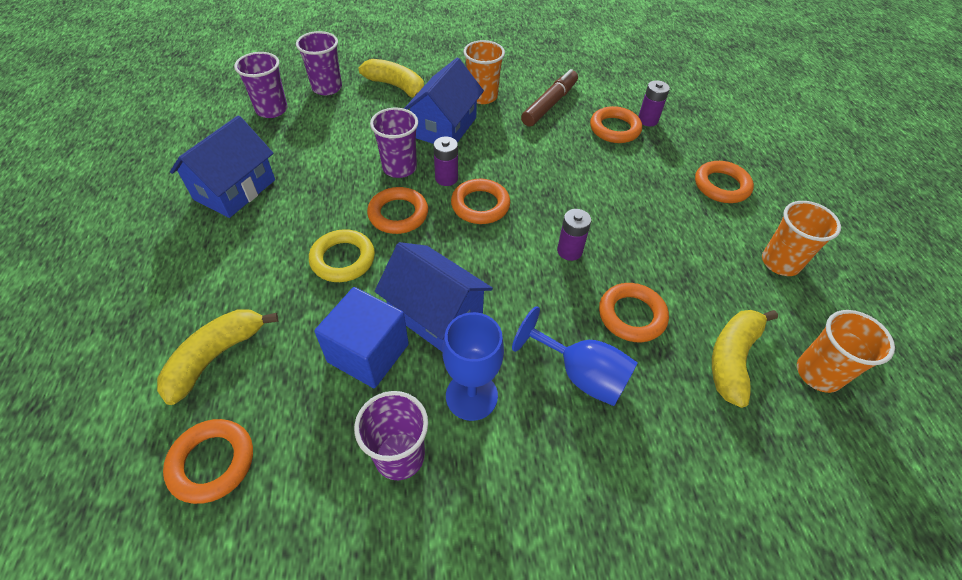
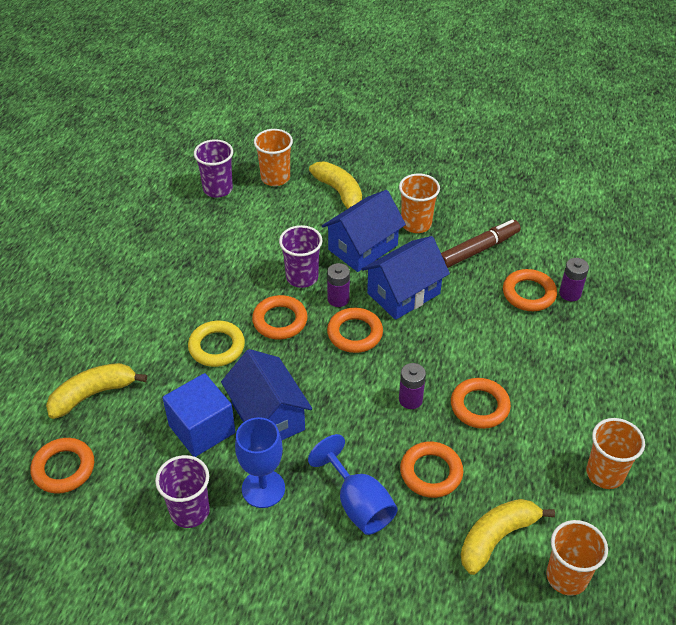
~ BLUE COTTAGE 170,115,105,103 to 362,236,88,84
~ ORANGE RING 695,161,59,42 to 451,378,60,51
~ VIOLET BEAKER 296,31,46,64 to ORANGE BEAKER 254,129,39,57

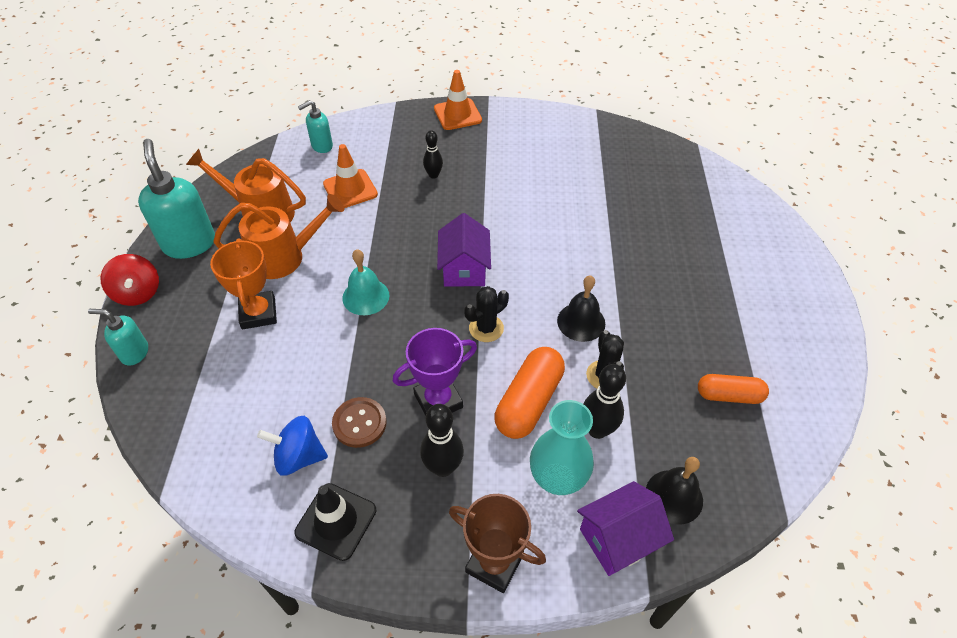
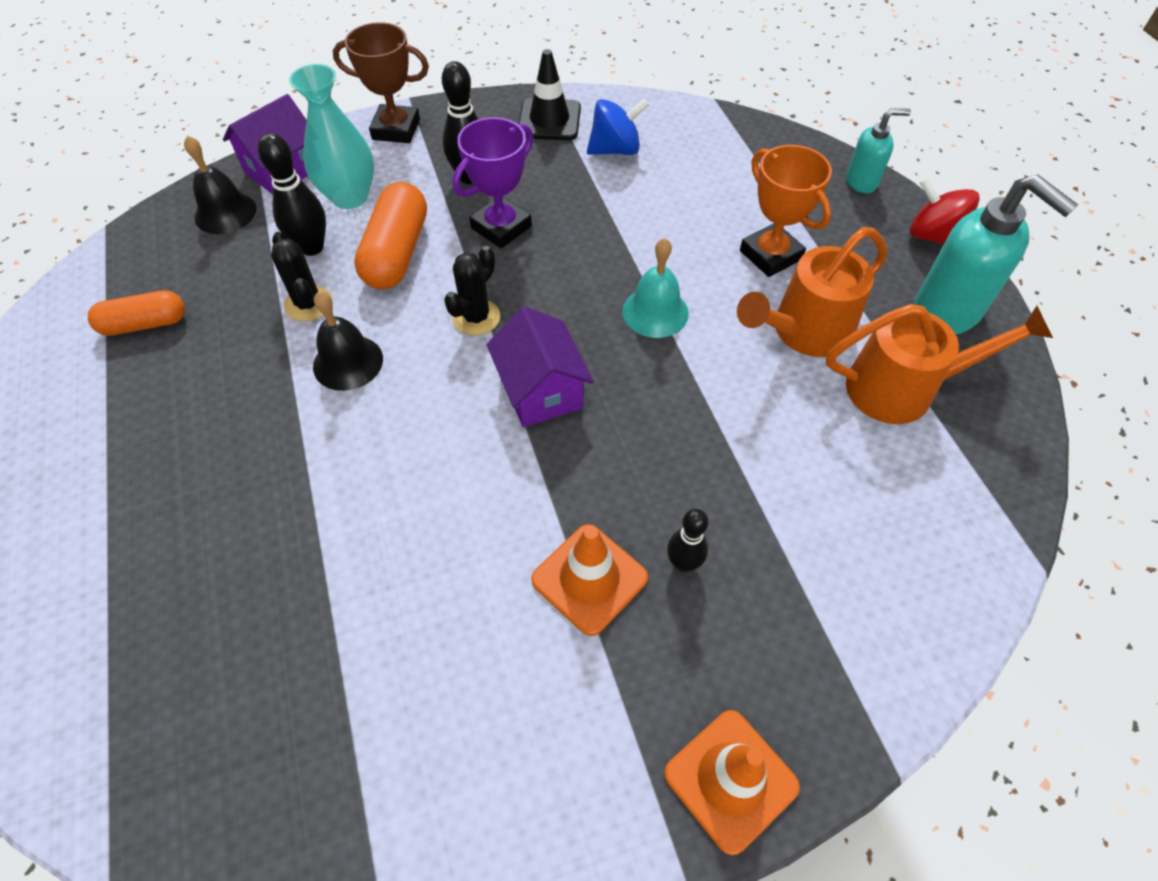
- TEAL SOAP PUMP 298,100,35,53
- DARK BROWN SEWING BUTTON 332,397,55,51
~ ORANGE TRAFFIC CONE 323,144,55,64 to 531,524,117,112

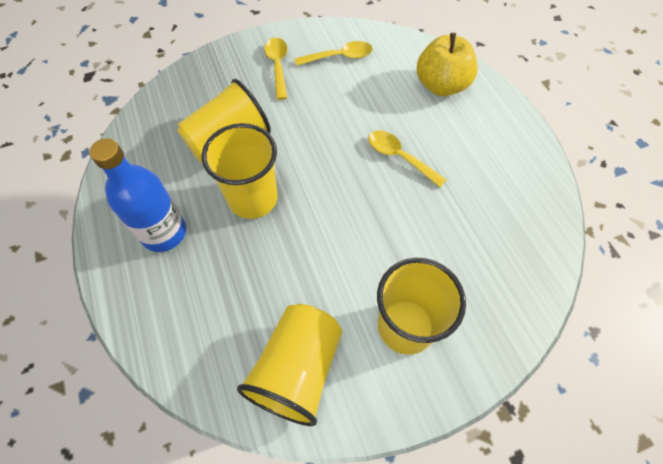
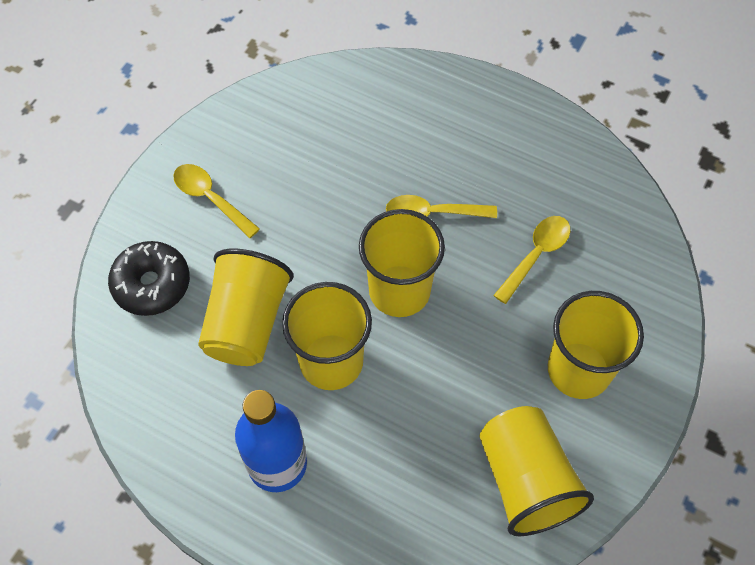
- GOLDEN APPLE 417,33,61,63
+ BLACK DONUT 108,241,82,75
+ GOLDEN BEAKER 359,209,86,108
~ GOLDEN SPOON 295,41,78,25 to 493,216,78,88

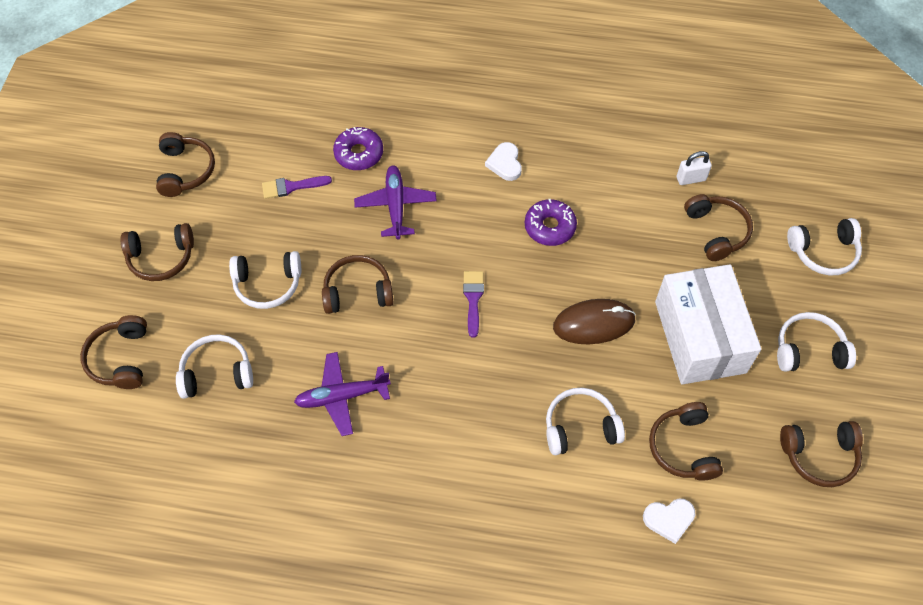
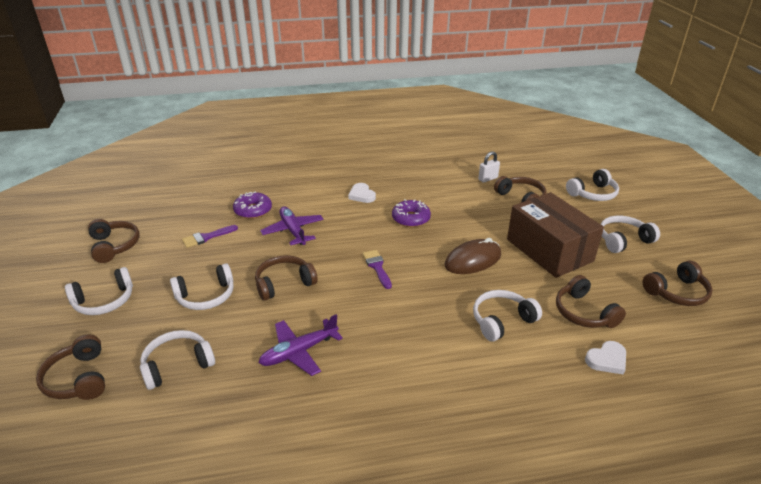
~ DARK BROWN OVER-EAR HEADPHONES 121,223,73,58 to WHITE OVER-EAR HEADPHONES 65,267,68,48
~ WHITE PACKAGE 655,264,106,120 to DARK BROWN PACKAGE 507,192,97,86

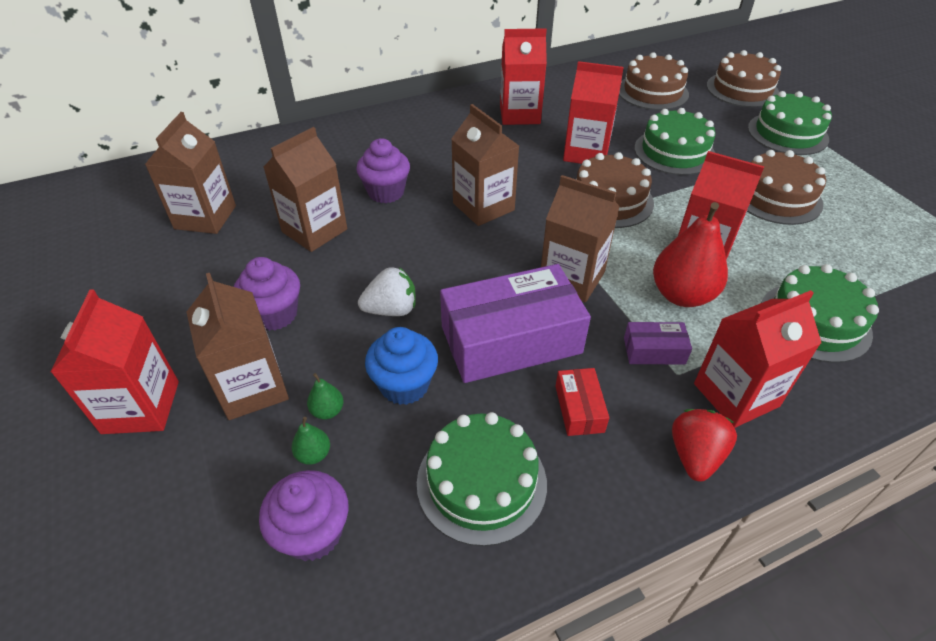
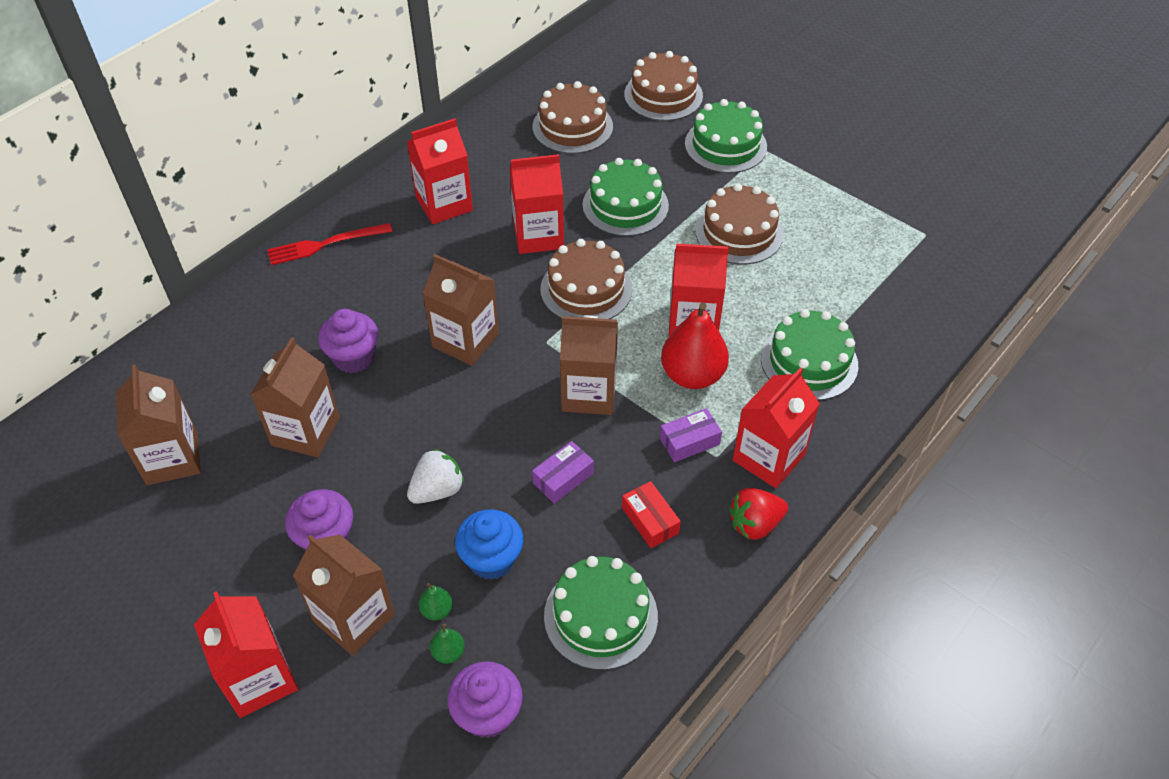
+ CRIMSON FORK 267,223,125,42
~ CRIMSON TOY STRAWBERRY 672,409,65,73 = 729,488,59,52 105 degrees counterclockwise
~ VIOLET PACKAGE 440,264,151,119 = 532,441,62,63 x0.45

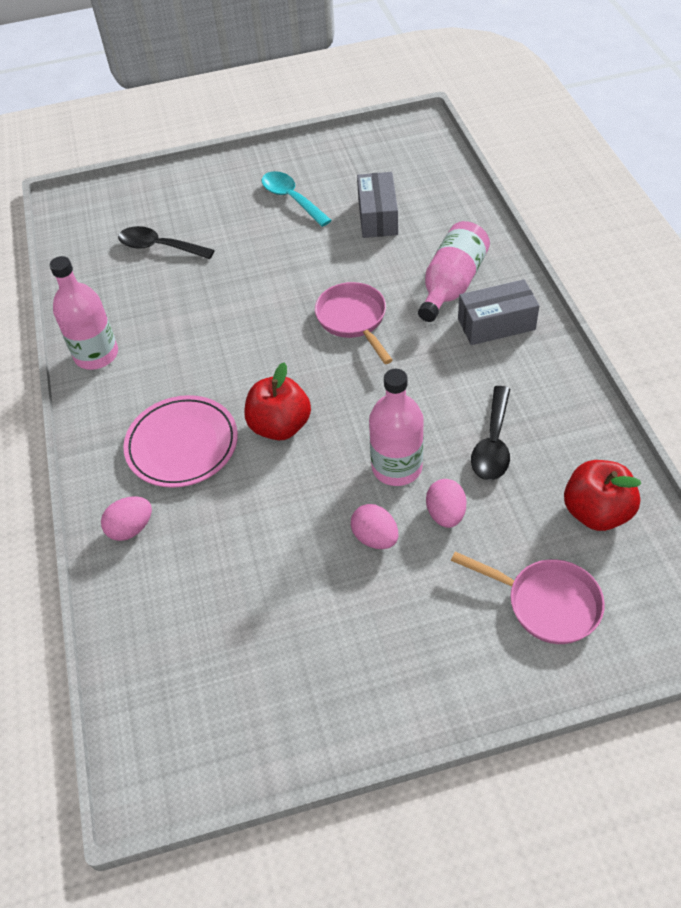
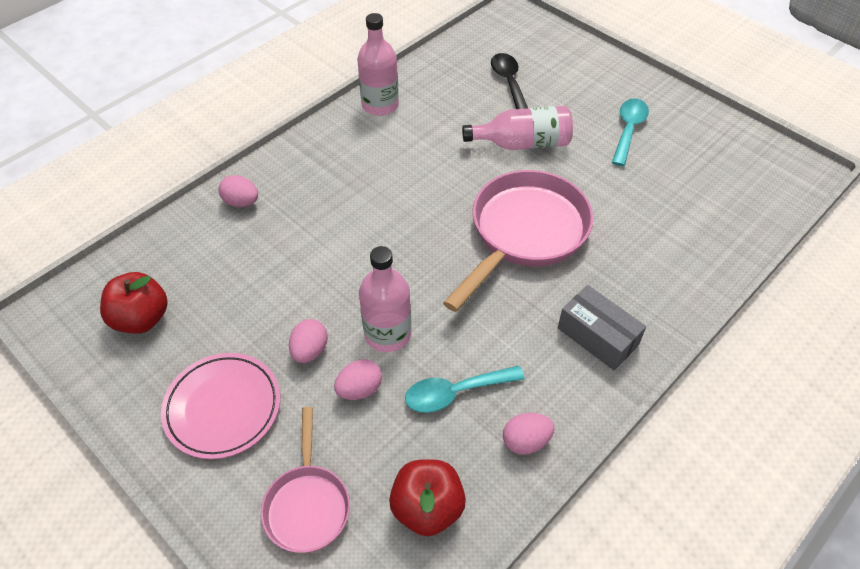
- GREY PACKAGE 357,172,41,66
+ PINK EGG SHAPE 503,413,52,42
~ PINK FLAT DISH 123,395,115,93 to 161,353,119,106
~ CRIMSON APPLE 245,363,66,77 to 100,272,68,62
~ PINK FLASK 418,221,72,101 to 462,106,111,44
~ BLACK SPOON 471,386,39,94 to TEAL SPOON 405,366,120,47
~ PINK PAN 315,282,78,82 = 443,170,150,142 x1.74

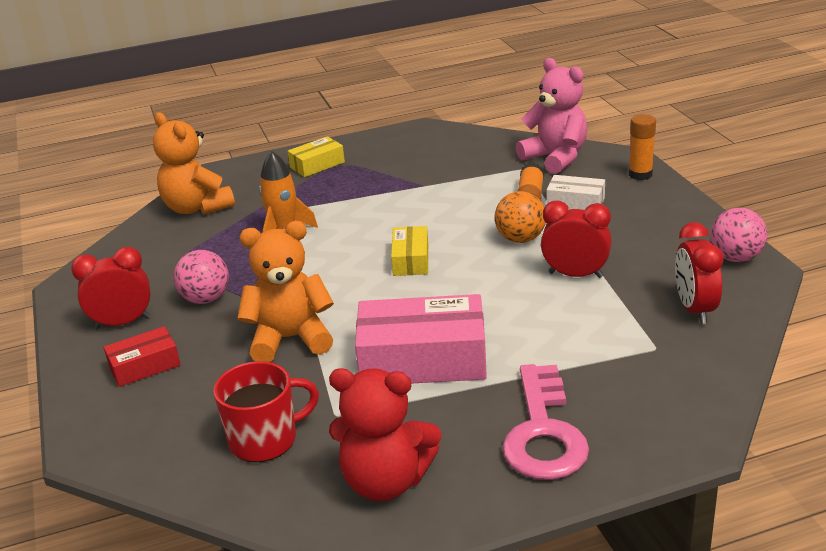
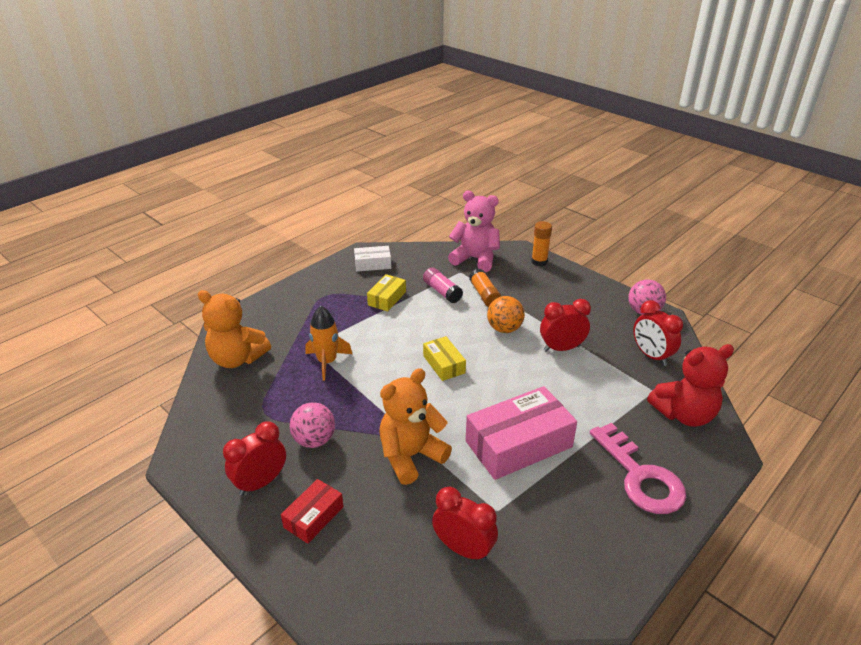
+ PINK GLUE 423,267,40,36
~ GOLDEN PACKAGE 288,136,57,41 to 367,274,39,38
~ CRIMSON STUFFED BEAR 329,368,112,133 to 647,344,87,83
~ WHITE PACKAGE 547,175,58,35 to 354,246,37,26
~ CRIMSON MUG 213,361,106,101 to CRIMSON ALARM CLOCK 432,486,66,76

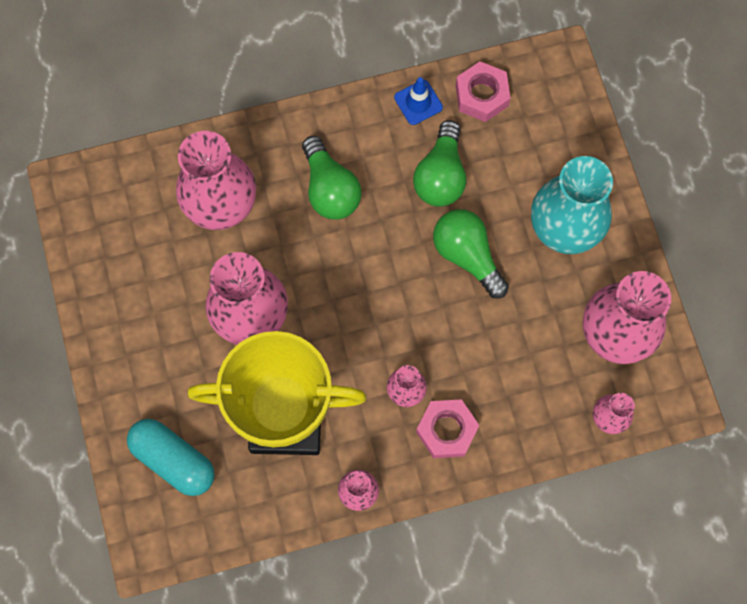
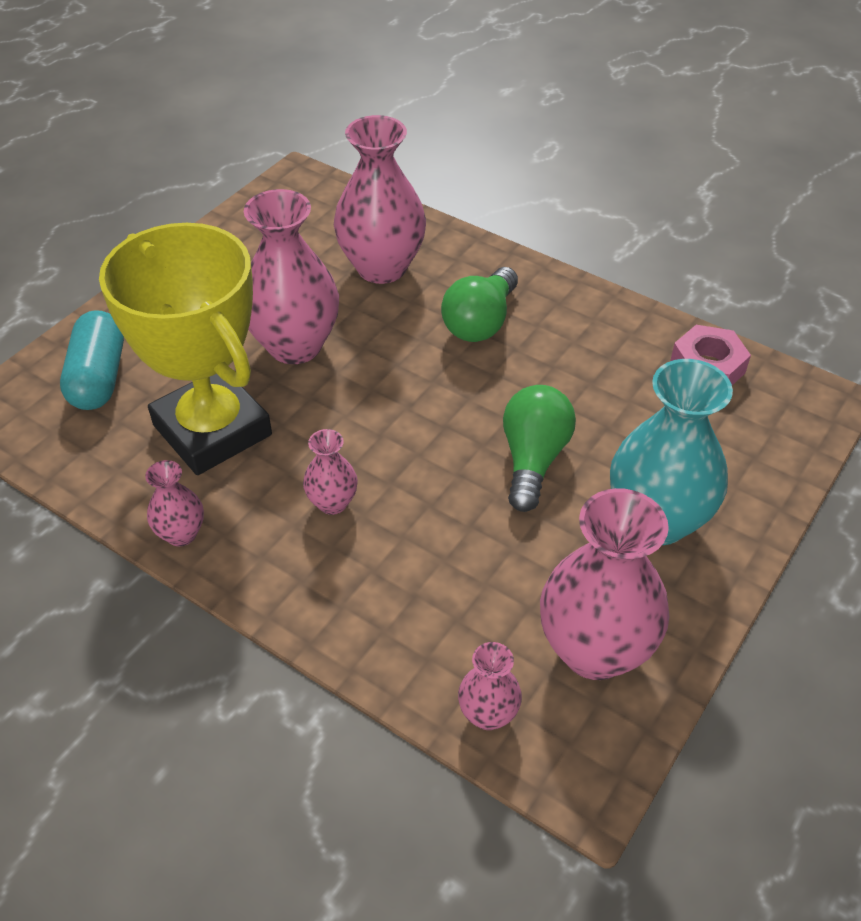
- BLUE TRAFFIC CONE 394,77,49,48
- EMERALD LIGHTBULB 413,120,53,87
- PINK HEXAGON NUT 416,399,63,59

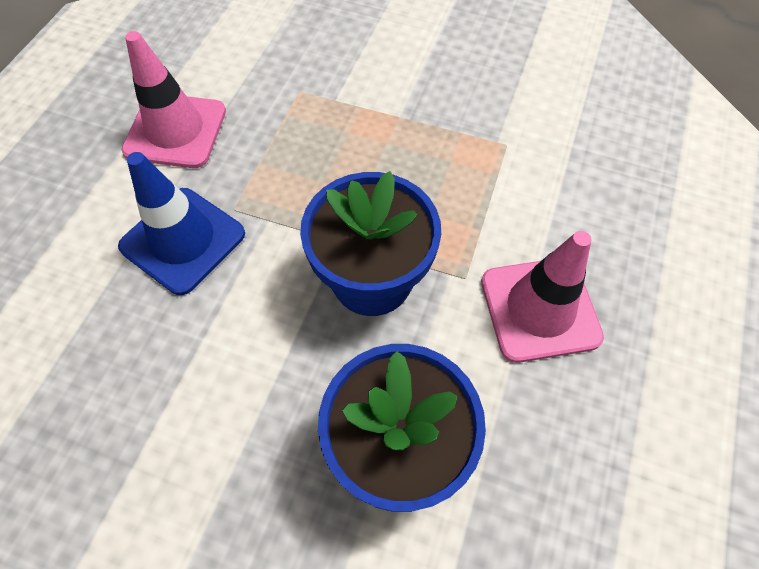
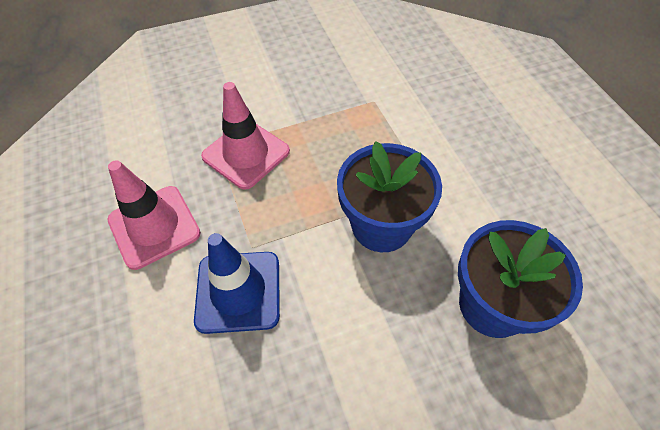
~ PINK TRAFFIC CONE 481,231,123,132 to 201,82,89,108

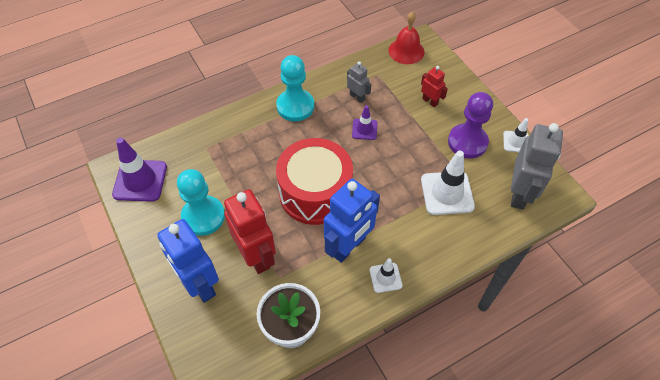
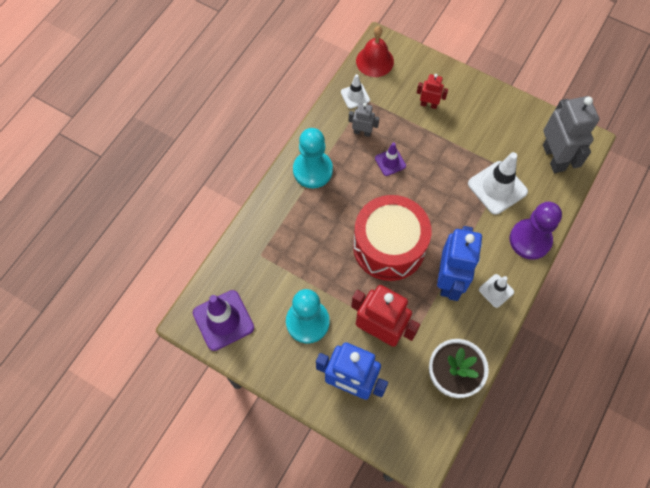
~ VIOLET PAWN 448,92,45,66 to 510,202,52,58
~ WHITE TRAFFIC CONE 503,118,26,34 to 341,74,29,35

